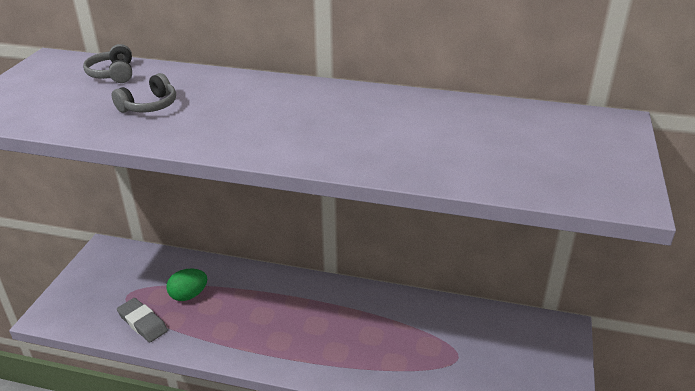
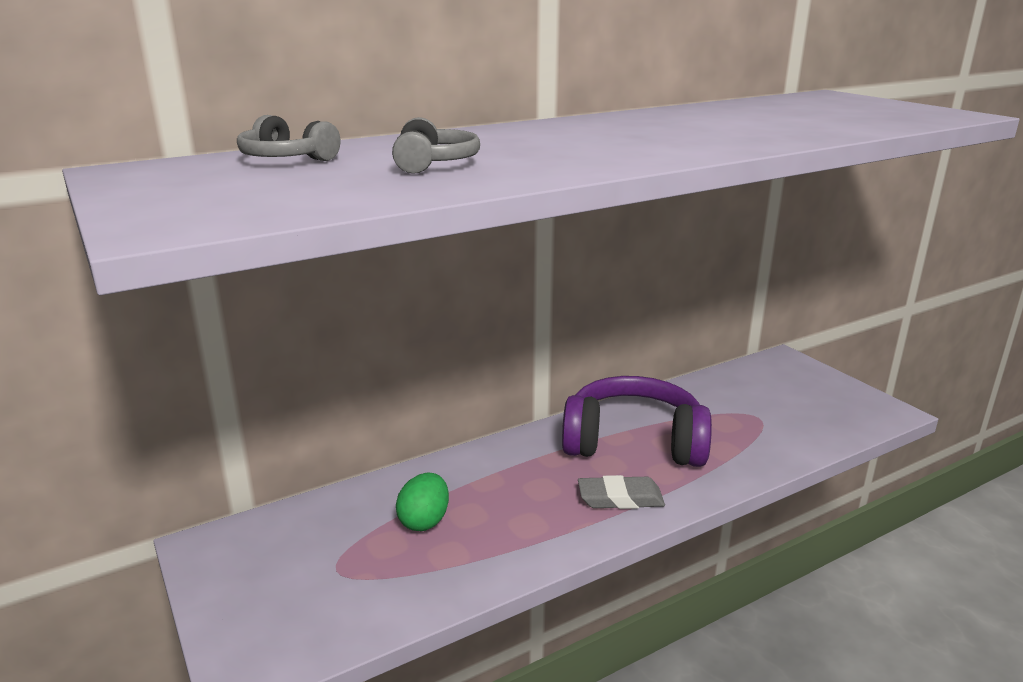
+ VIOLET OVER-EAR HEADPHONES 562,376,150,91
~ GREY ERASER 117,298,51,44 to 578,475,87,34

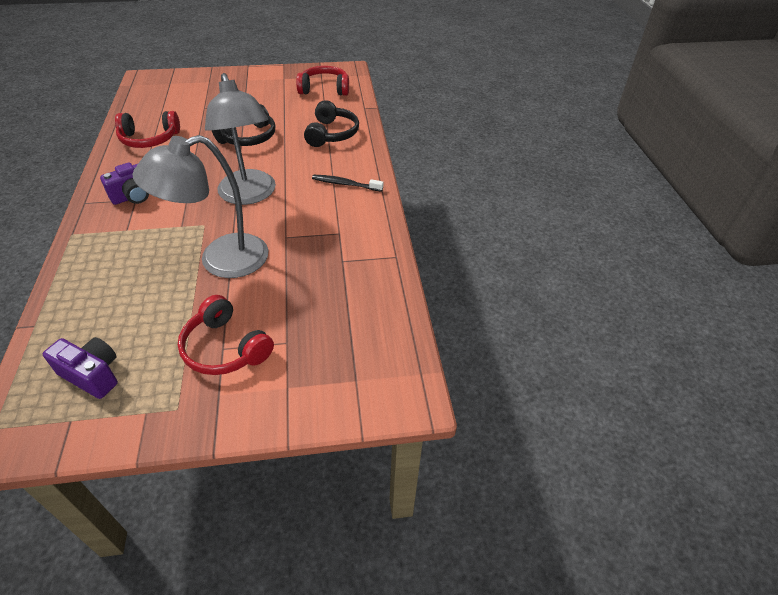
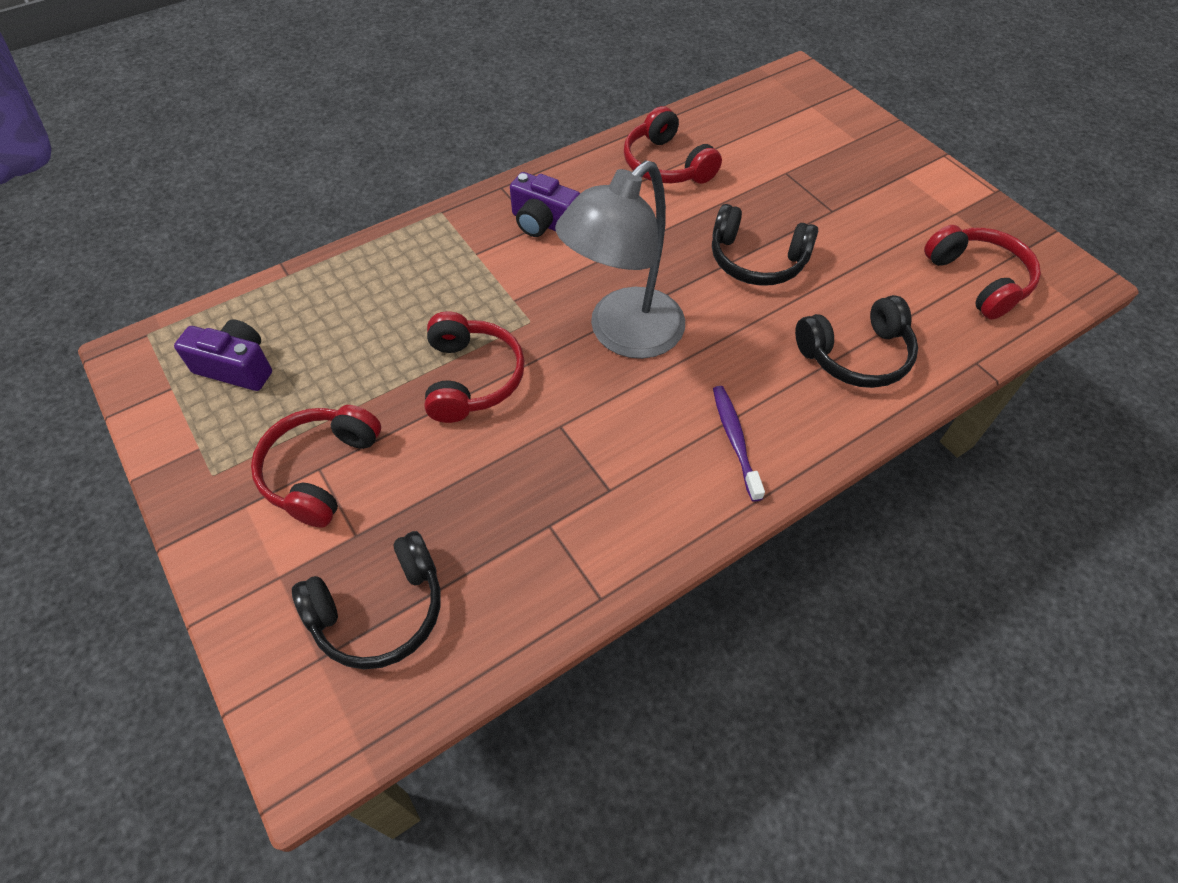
+ BLACK OVER-EAR HEADPHONES 292,531,149,138
~ GREY DESK LAMP 133,135,135,143 to CRIMSON OVER-EAR HEADPHONES 425,311,100,112
~ BLACK TOOTH BRUSH 312,175,71,17 to VIOLET TOOTH BRUSH 713,386,52,116
~ VIOLET PHOTO CAMERA 43,337,75,62 = 174,319,98,72 75 degrees counterclockwise

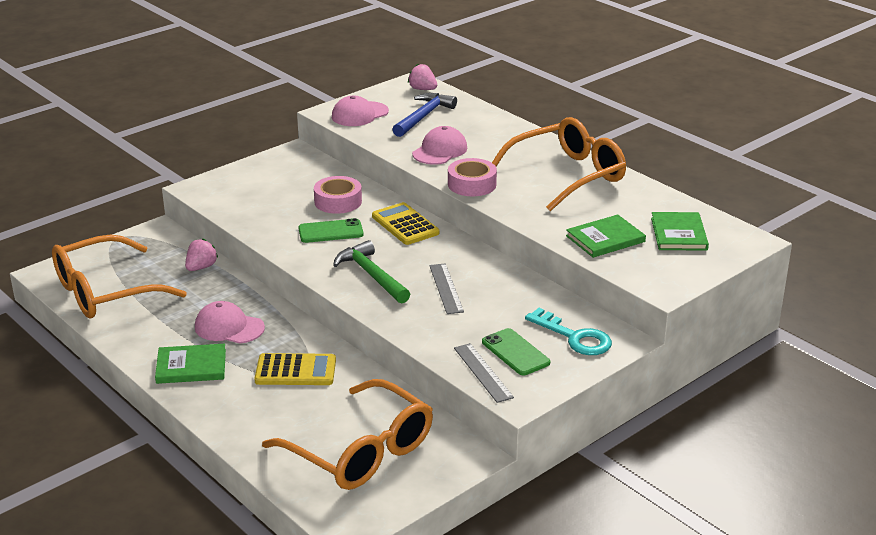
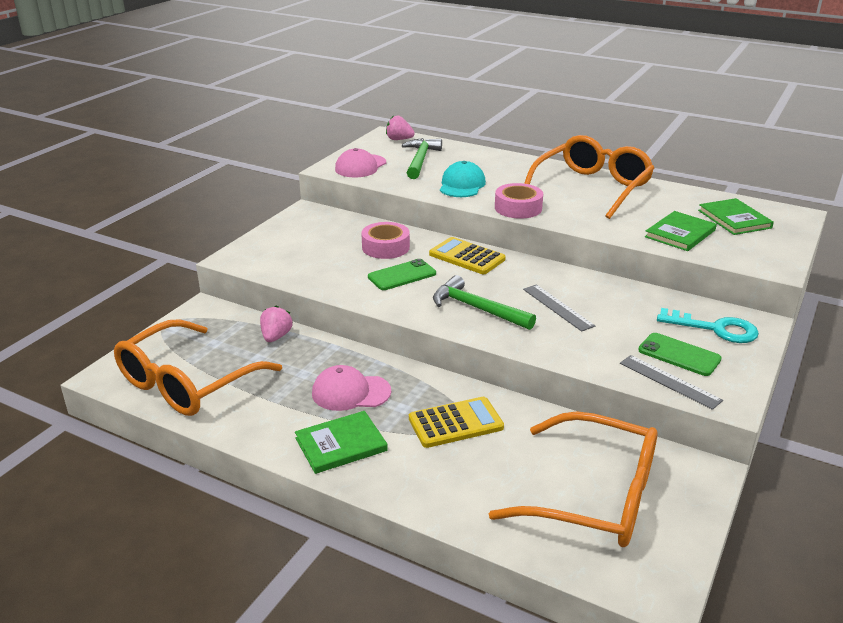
~ BLUE CLAW HAMMER 392,93,65,44 to EMERALD CLAW HAMMER 402,138,40,41
~ PINK BASEBALL CAP 412,126,55,39 to TEAL BASEBALL CAP 440,161,46,36

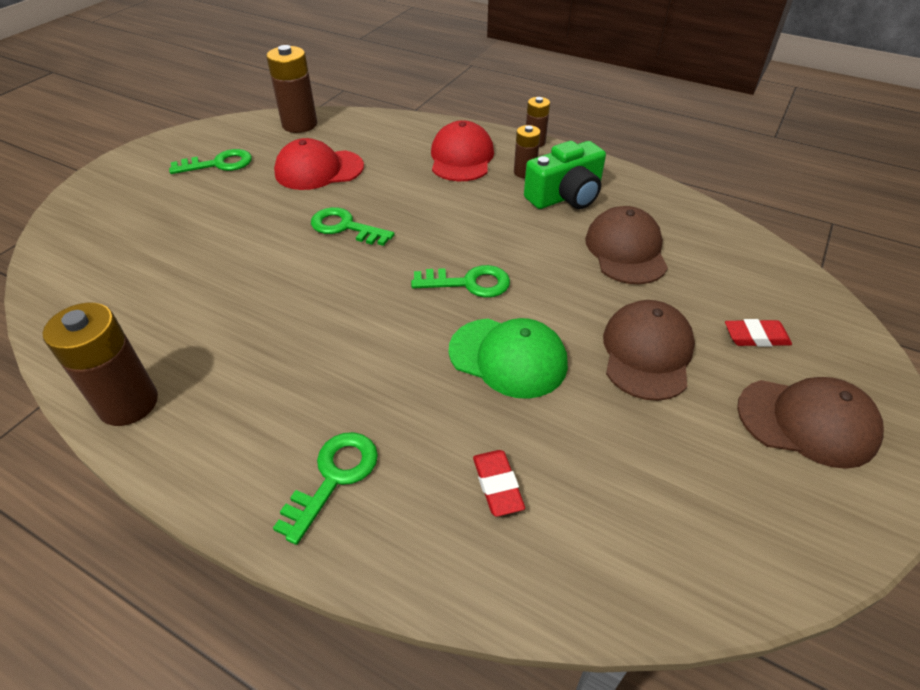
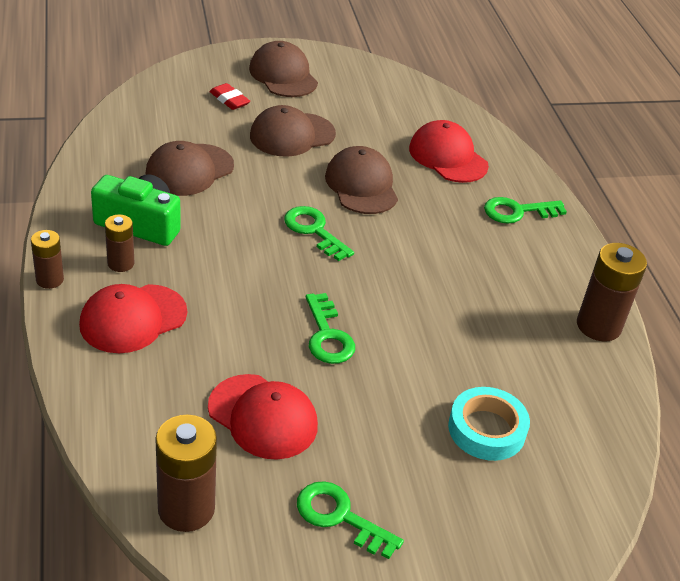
+ TEAL TAPE 448,387,82,74
~ CRIMSON ERASER 473,450,52,67 to CRIMSON BASEBALL CAP 409,120,80,63
~ EMERALD BASEBALL CAP 449,318,119,81 to DARK BROWN BASEBALL CAP 325,146,73,68

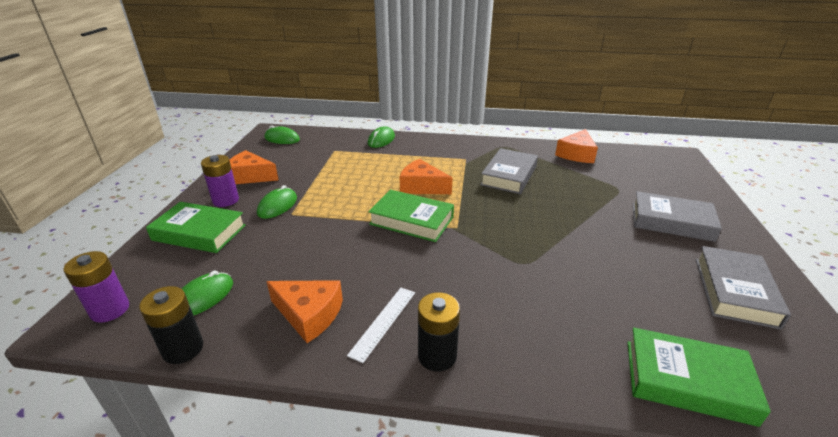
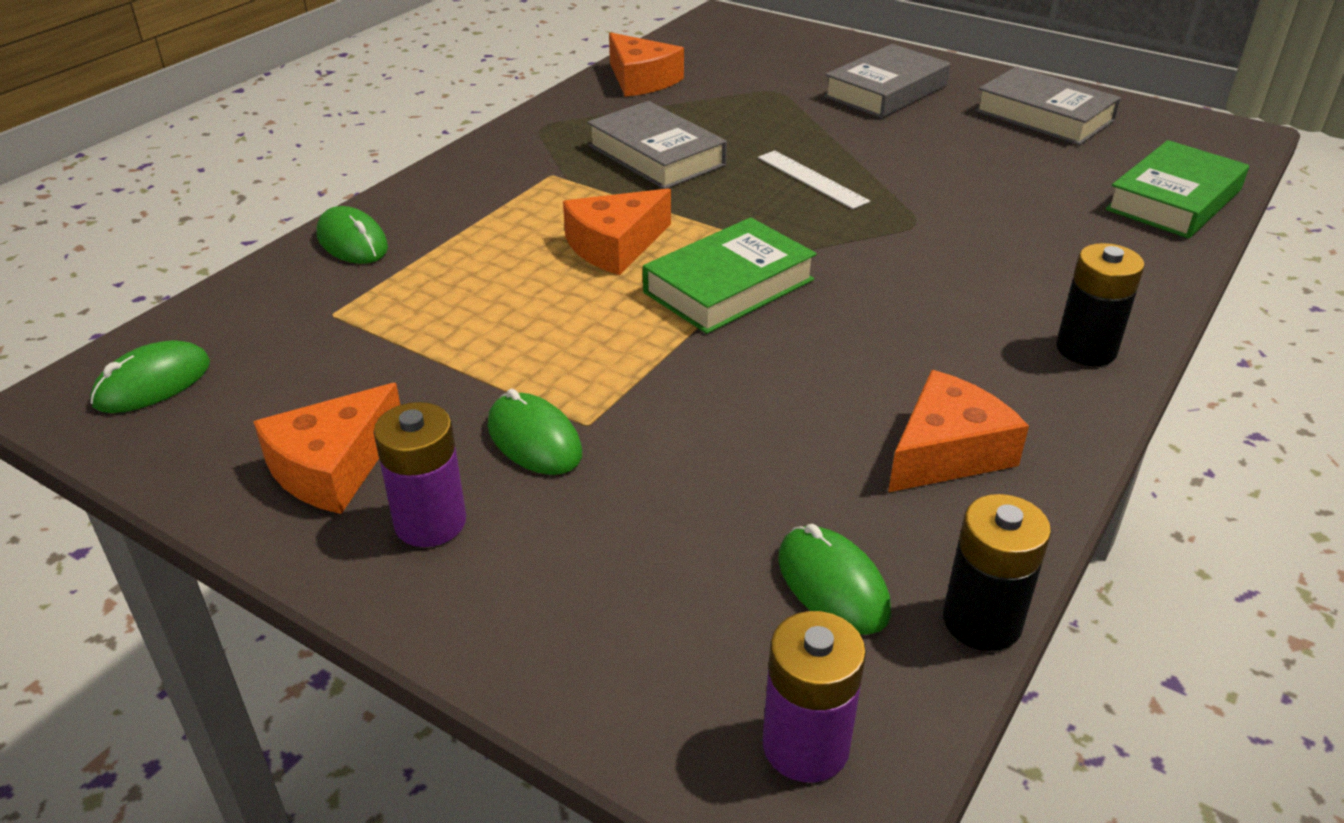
- EMERALD HARDCOVER 146,202,100,51
~ WHITE STRAIGHTEDGE 347,288,68,75 to 758,151,112,58

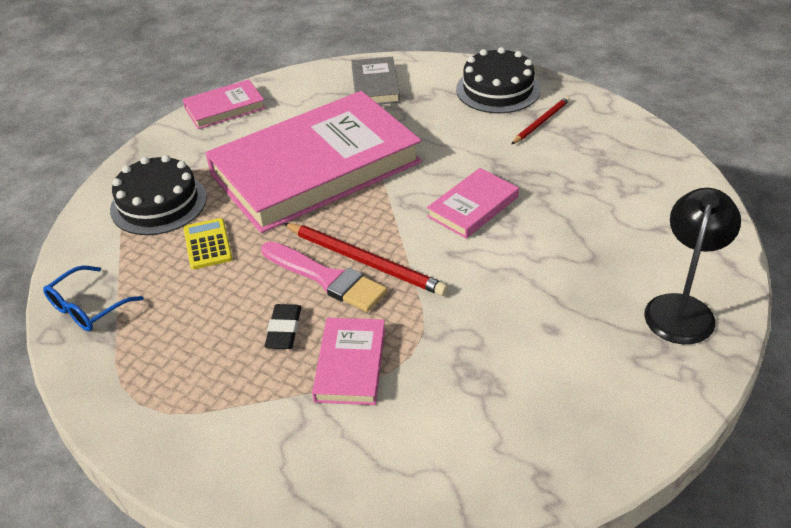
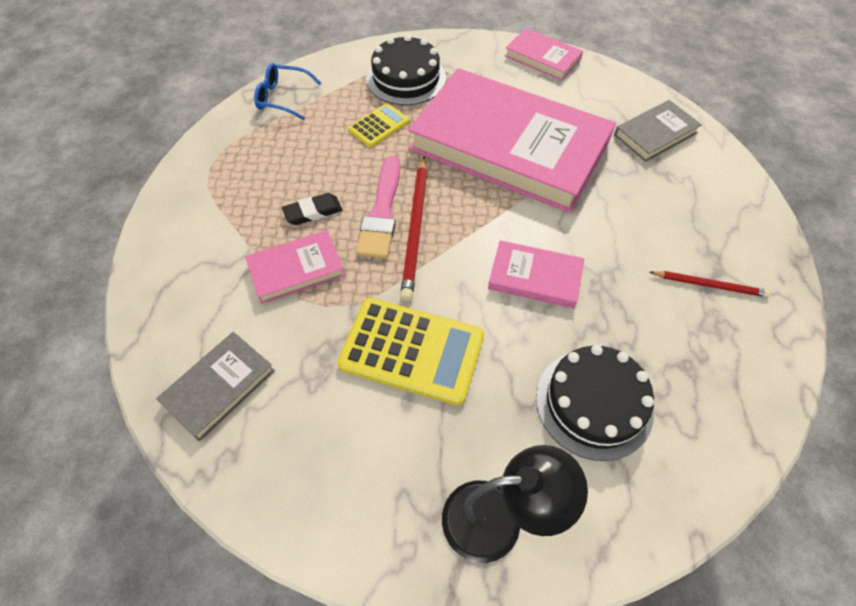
+ GREY HARDCOVER 156,332,119,109
+ GOLDEN ADDING MACHINE 337,298,147,107
~ BLACK LAYER CAKE 456,47,84,66 to 536,345,118,116

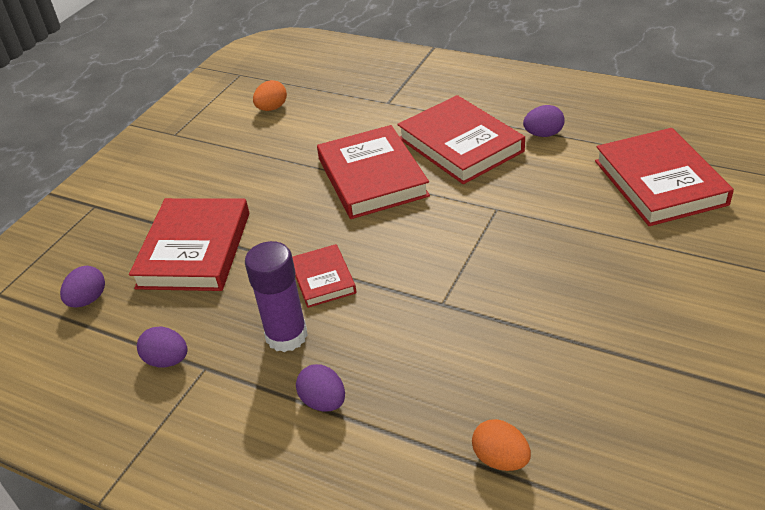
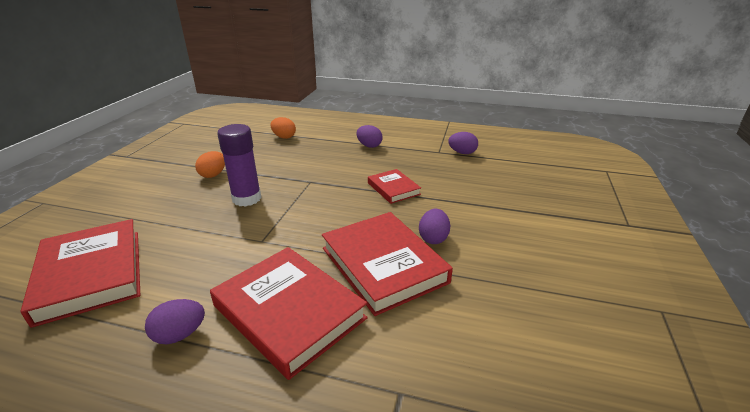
- CRIMSON HARDCOVER 129,198,120,93
~ VIOLET EGG SHAPE 60,266,45,42 to 419,209,31,35
~ VIOLET GLUE 245,241,63,111 to 217,124,45,83
~ ORANGE EGG SHAPE 253,80,34,31 to 195,151,30,27

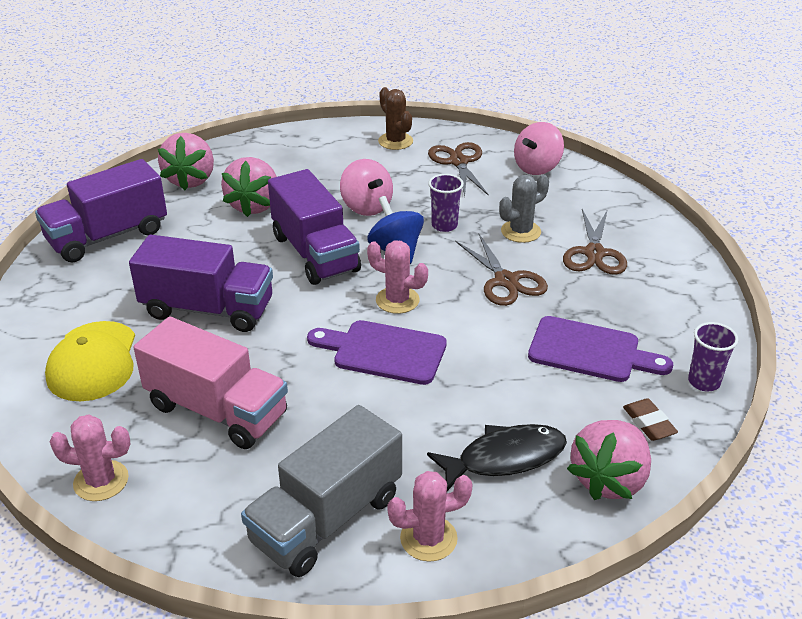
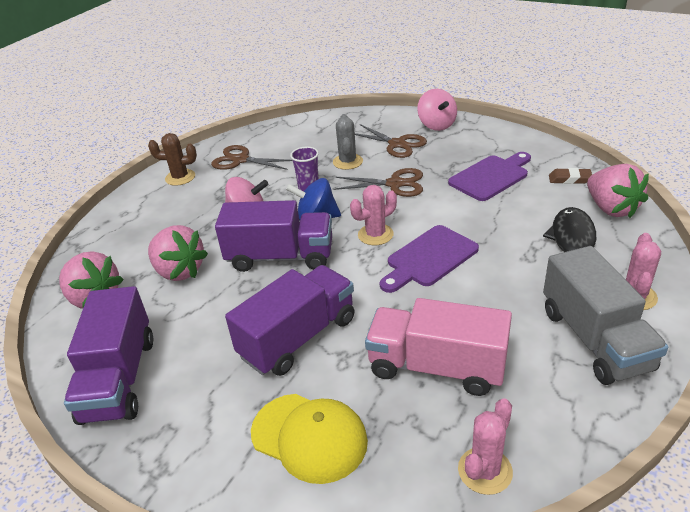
- VIOLET BEAKER 688,322,51,69
~ PINK SPINNING TOP 514,122,50,53 to 417,89,40,42
~ PINK LORRY 134,317,154,132 = 365,298,147,98 135 degrees counterclockwise

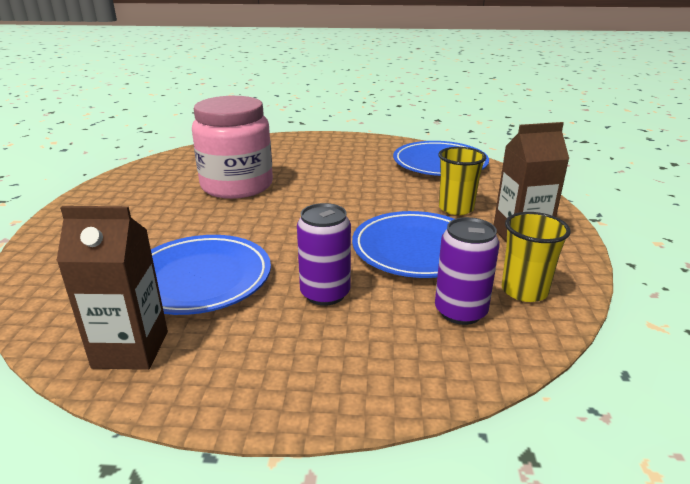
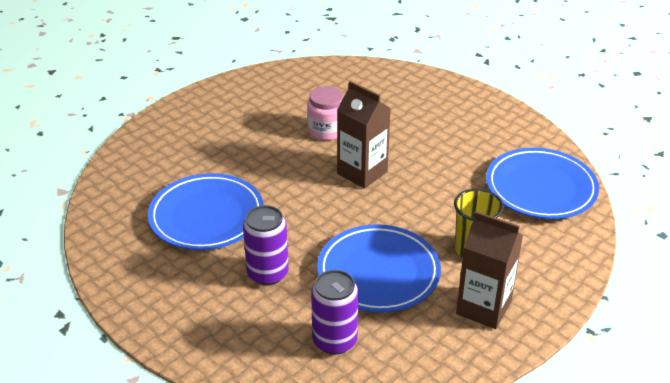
- GOLDEN BEAKER 502,212,69,90
~ DARK BROWN CARTON 57,206,111,164 to 337,81,54,108
~ PINK JAR 192,96,81,103 = 307,86,36,55 x0.53

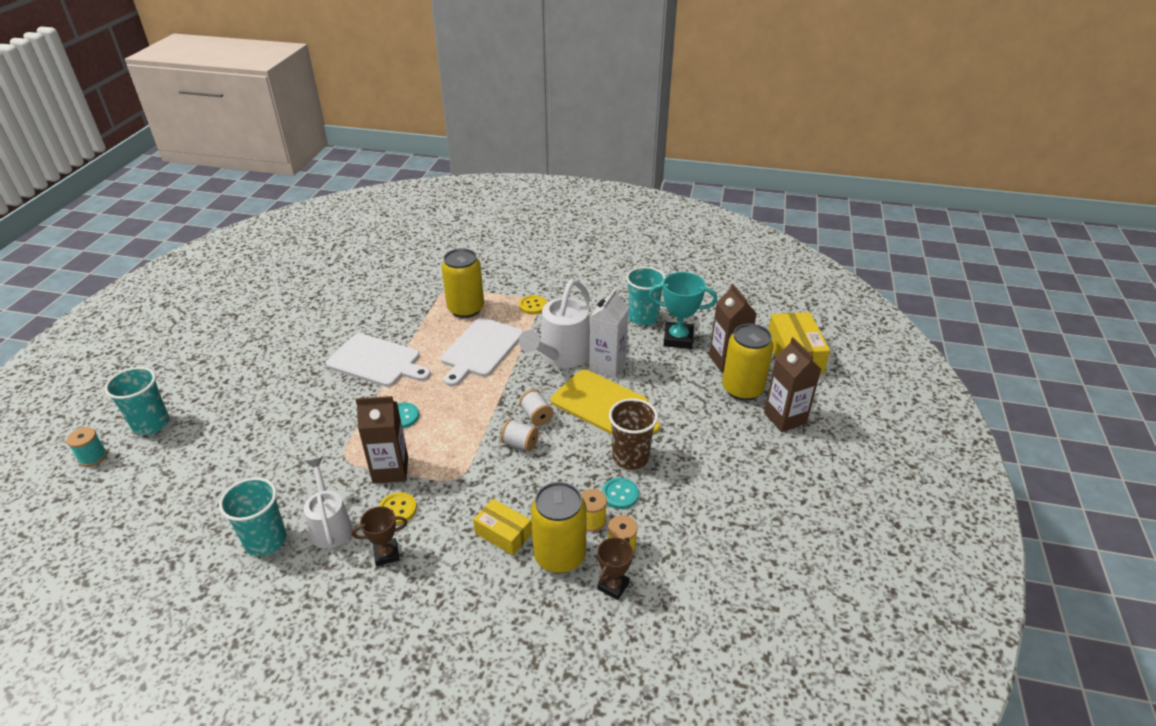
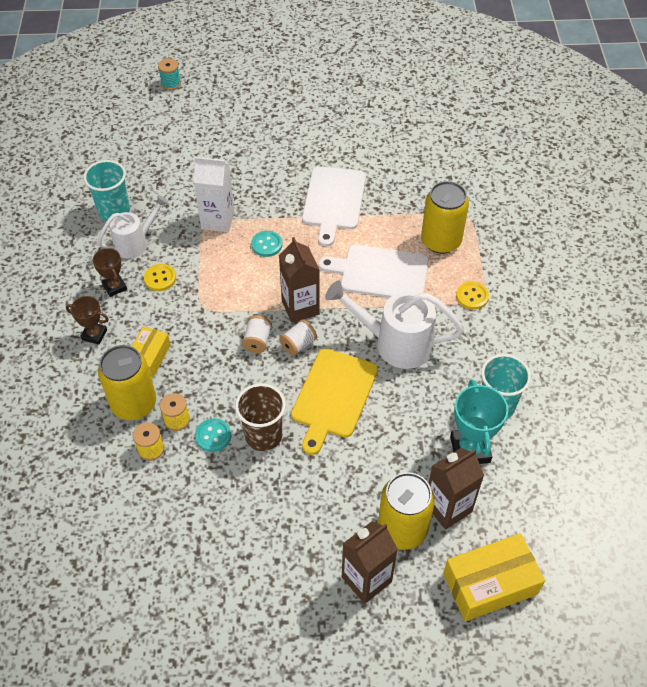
- TEAL BEAKER 105,367,64,68
~ DARK BROWN CARTON 356,396,52,88 to 279,237,41,86
~ WHITE CARTON 589,288,40,90 to 194,157,40,75
~ DARK BROWN PRIZE CUP 597,537,36,63 to 66,296,43,49

